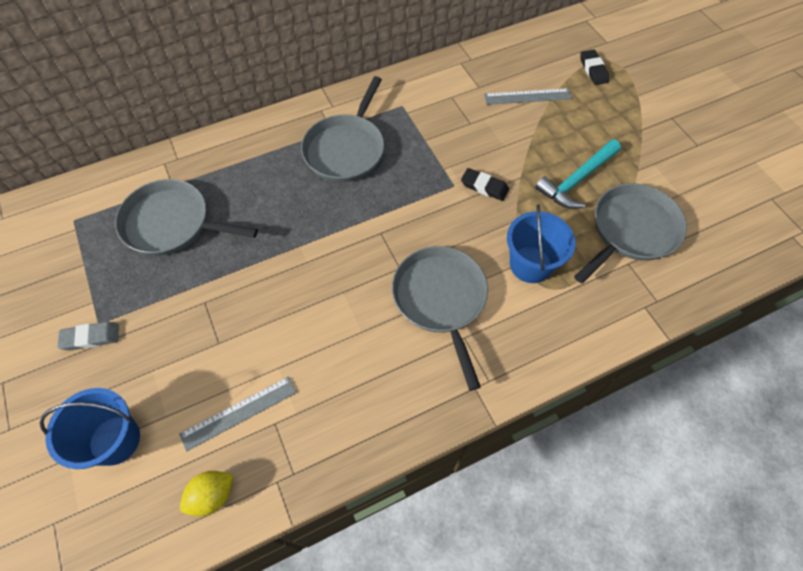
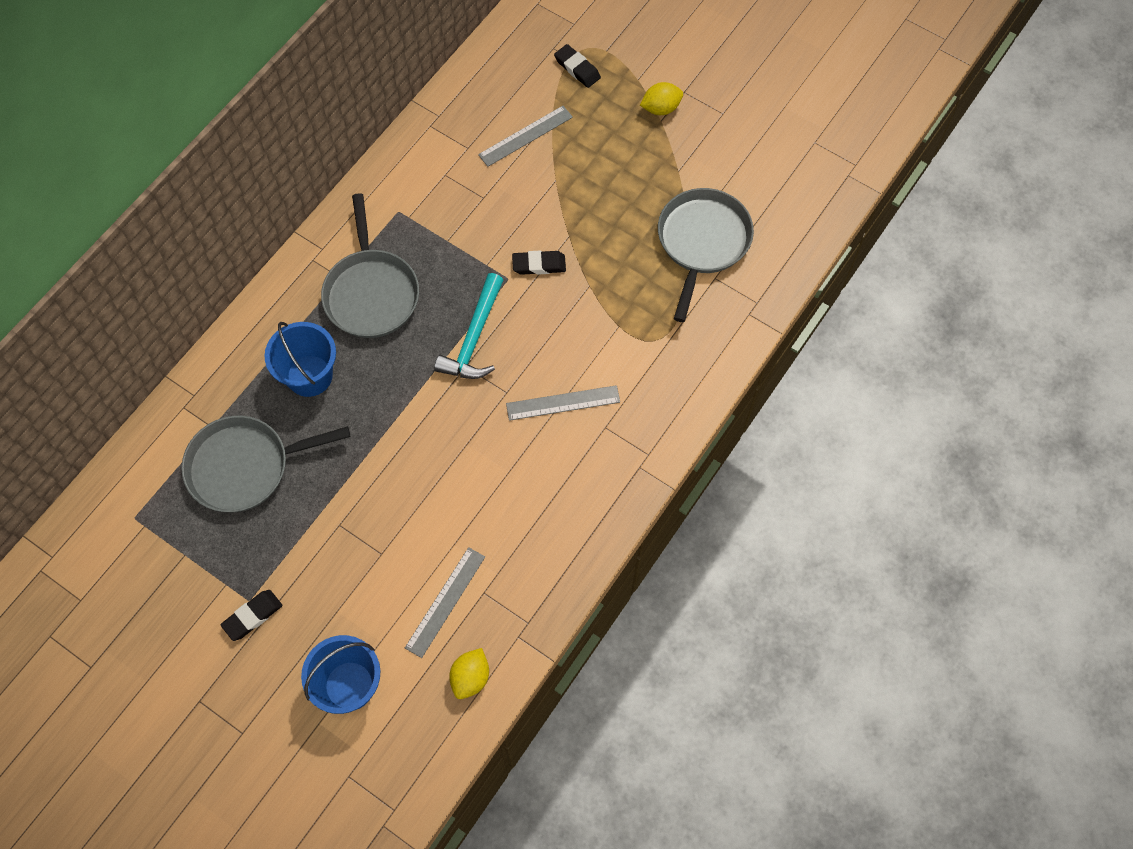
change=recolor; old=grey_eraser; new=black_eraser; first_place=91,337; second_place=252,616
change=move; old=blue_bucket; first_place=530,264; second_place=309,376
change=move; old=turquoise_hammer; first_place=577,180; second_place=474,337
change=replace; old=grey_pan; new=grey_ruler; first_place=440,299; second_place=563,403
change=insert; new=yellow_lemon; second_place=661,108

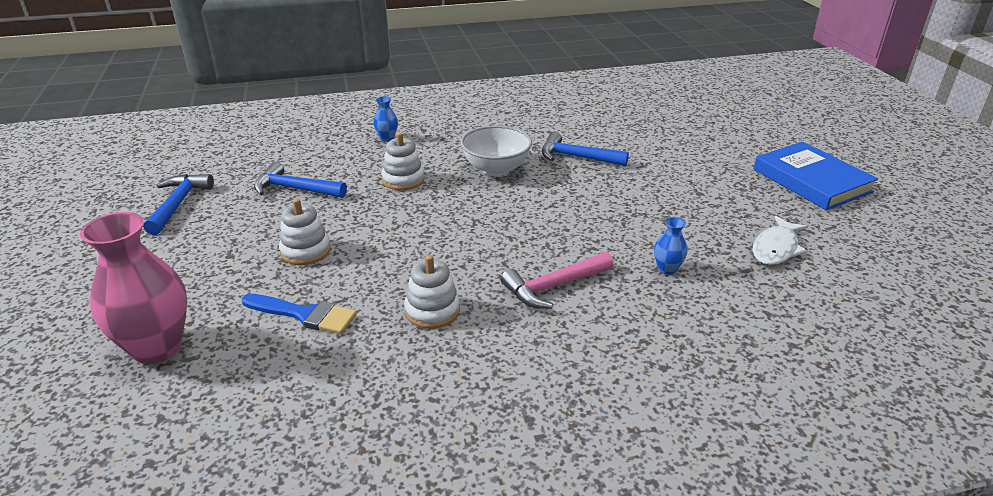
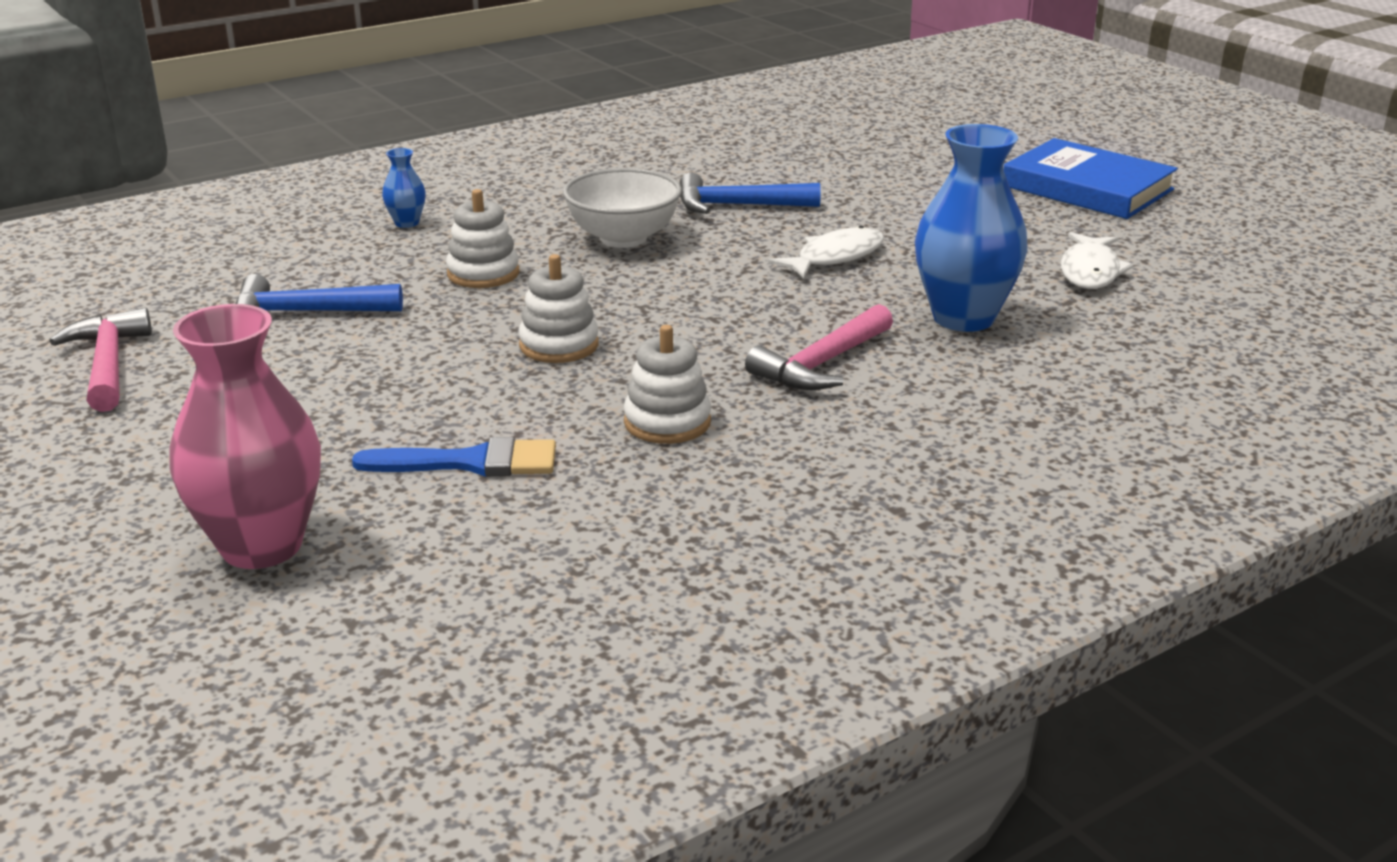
change=recolor; old=blue_hammer; new=pink_hammer; first_place=178,203; second_place=108,364
change=move; old=white_stacking_toy; first_place=305,251; second_place=559,345
change=insert; new=white_fish; second_place=835,257
change=resize; old=blue_vase; first_place=667,269; second_place=963,318; factor=2.24

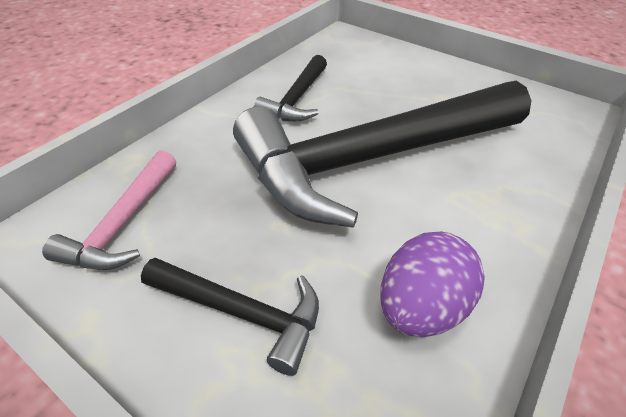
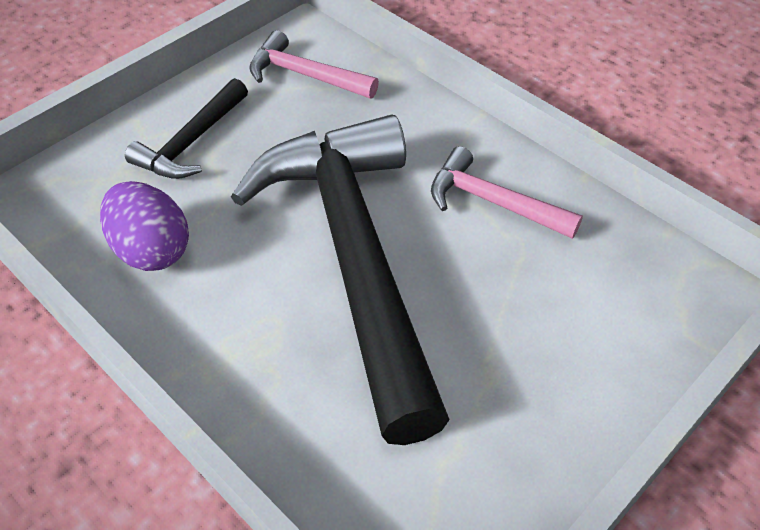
change=recolor; old=black_hammer; new=pink_hammer; first_place=297,99; second_place=492,202

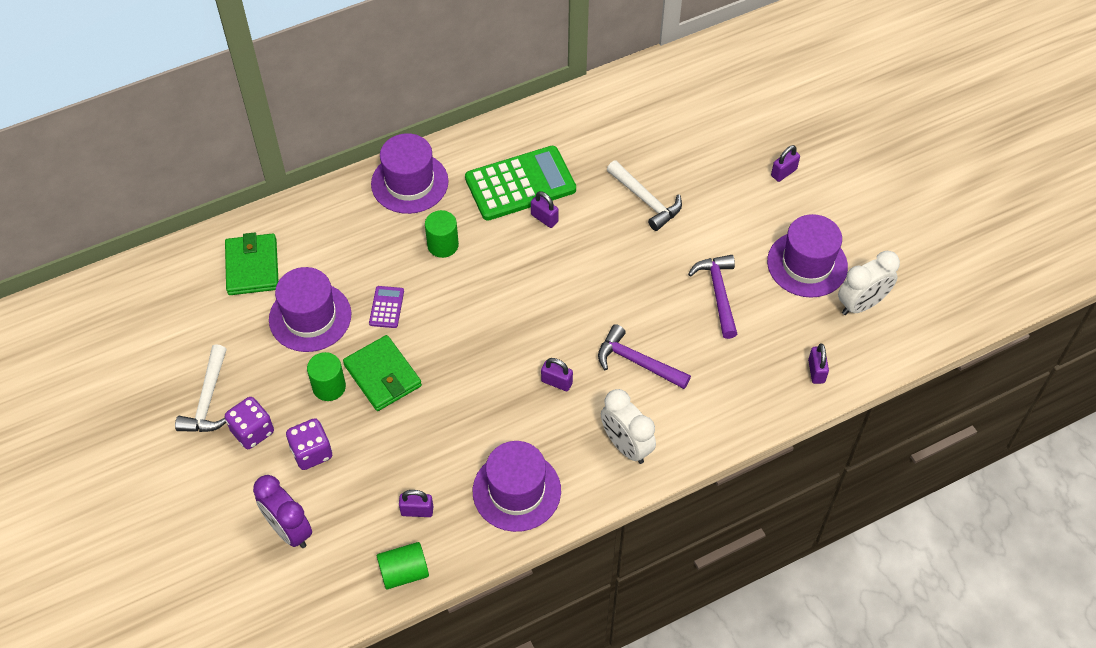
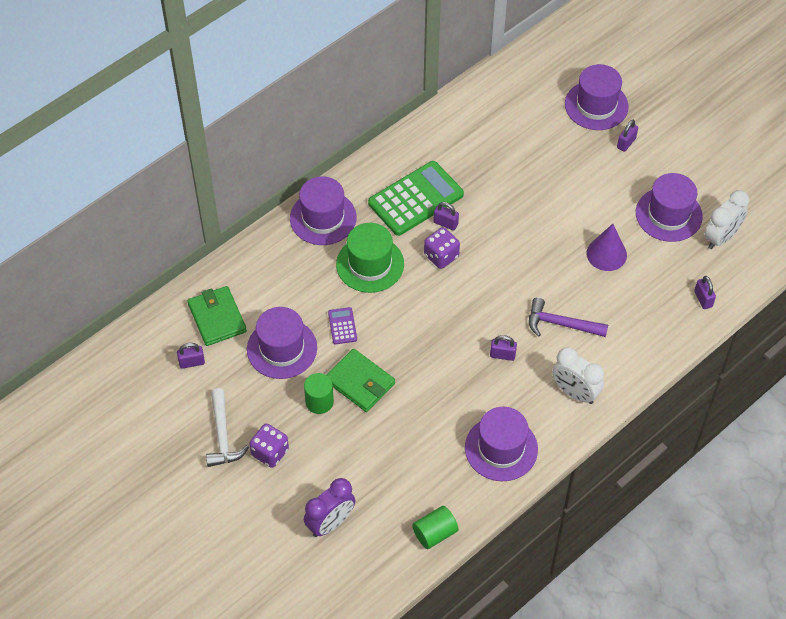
change=move; old=purple_padlock; first_place=417,511; second_place=192,362
change=rotate; old=purple_clock; first_place=289,530; second_place=330,523; degrees=-75
change=replace; old=green_cylinder; new=green_hat; first_place=443,245; second_place=370,264
change=move; old=purple_dice; first_place=311,452; second_place=441,256
change=insert; new=purple_hat; second_place=596,105
change=replace; old=purple_hammer; new=purple_cone; first_place=718,293; second_place=606,254
change=delete; old=white_hammer; first_place=646,200

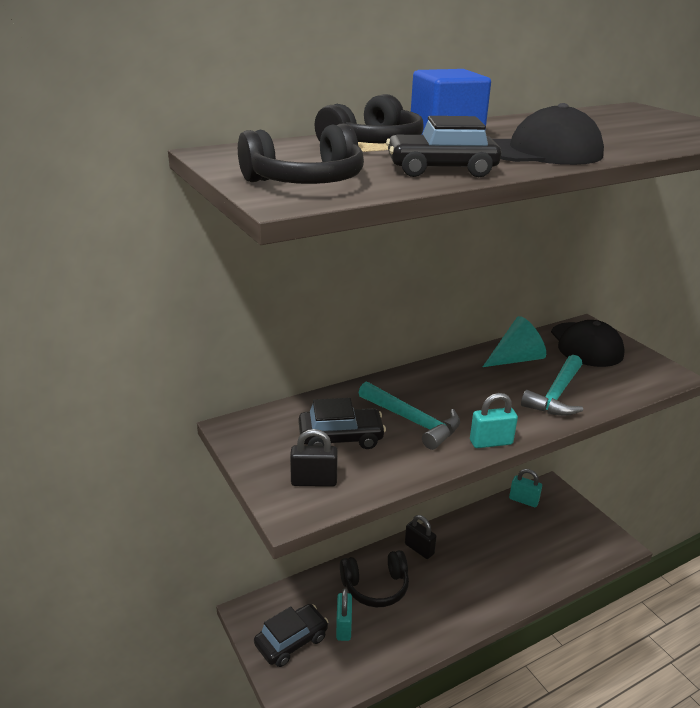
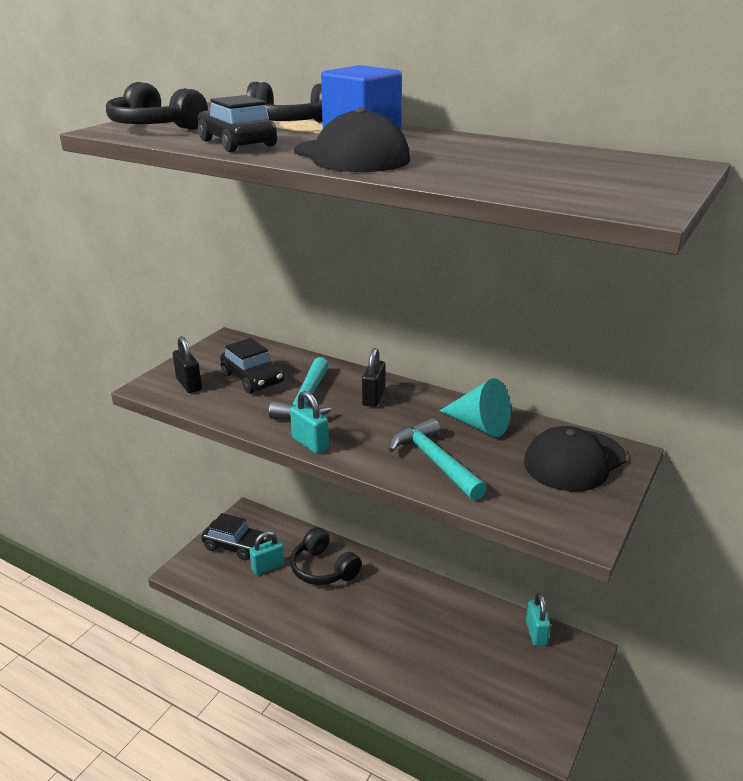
change=move; old=black_padlock; first_place=419,549; second_place=373,397
change=rotate; old=turquoise_hammer; first_place=556,395; second_place=435,461; degrees=60

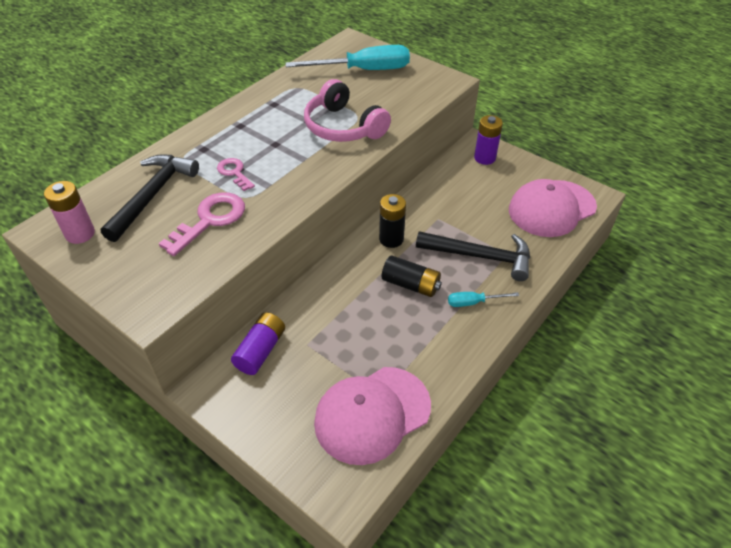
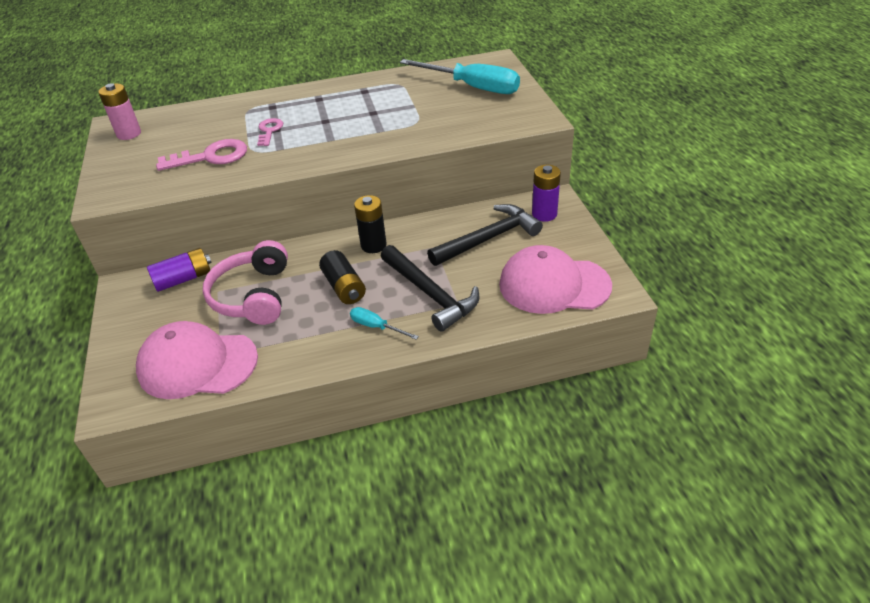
change=move; old=pink_headphones; first_place=343,127; second_place=253,295
change=move; old=black_hammer; first_place=152,195; second_place=488,238

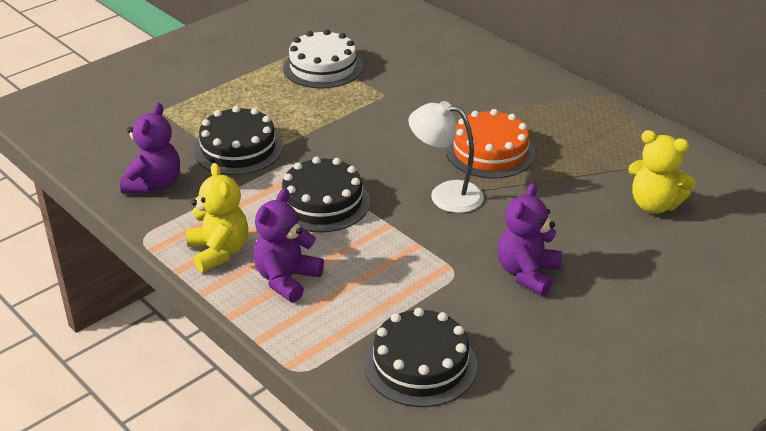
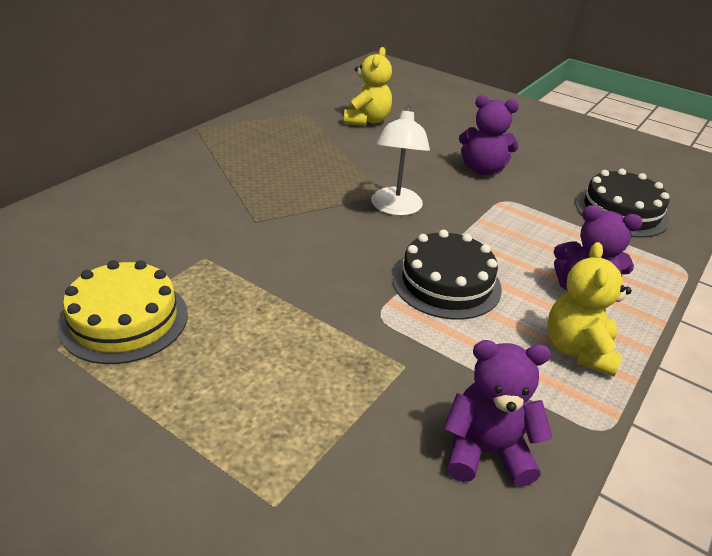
change=recolor; old=white_cake; new=yellow_cake; first_place=323,67; second_place=124,320
change=rotate; old=yellow_teddy_bear; first_place=219,252; second_place=578,350; degrees=-45
change=delete; old=black_cake; first_place=238,149
change=delete; old=orange_cake; first_place=490,152

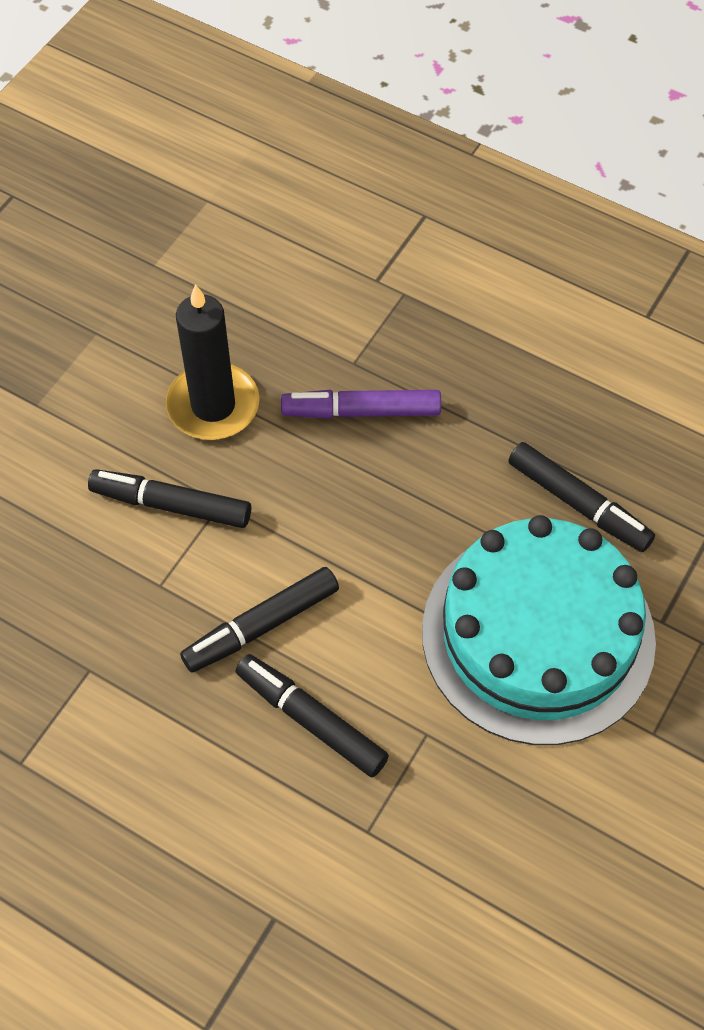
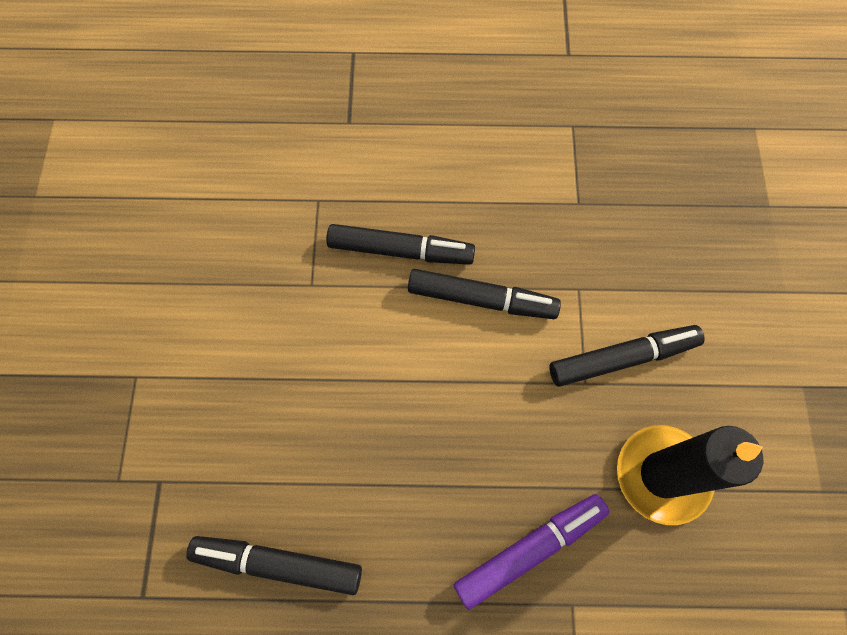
change=rotate; old=black_marker; first_place=262,626; second_place=481,299; degrees=75
change=delete; old=turquoise_cake; first_place=538,635

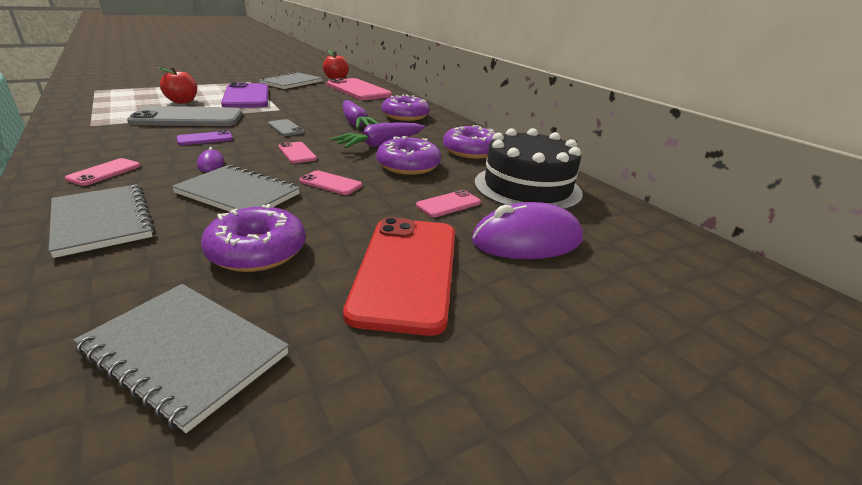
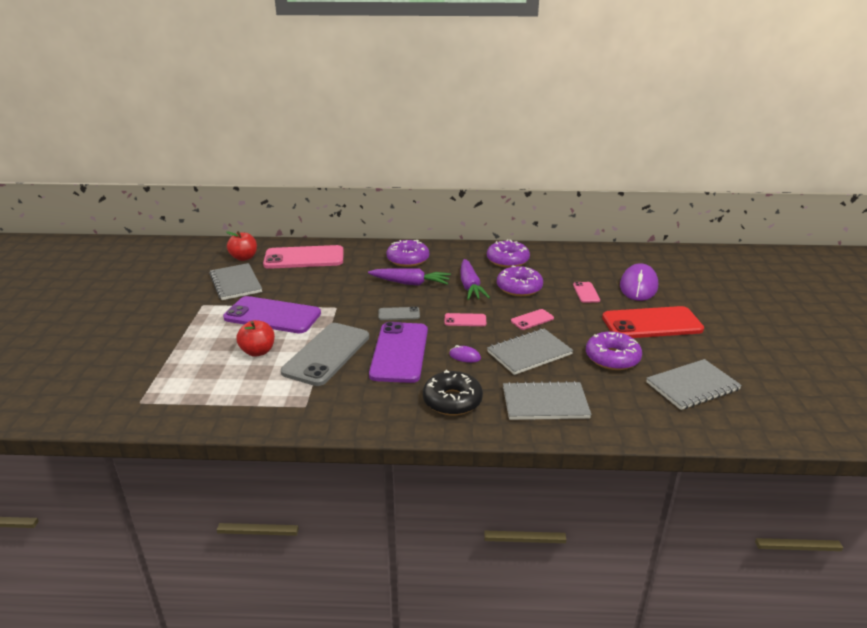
change=resize; old=purple_phone; first_place=205,139; second_place=399,352; factor=2.19
change=replace; old=pink_phone; new=black_donut; first_place=104,172; second_place=452,401
change=rotate; old=red_phone; first_place=406,271; second_place=652,324; degrees=-45
change=delete; old=black_cake; first_place=527,187

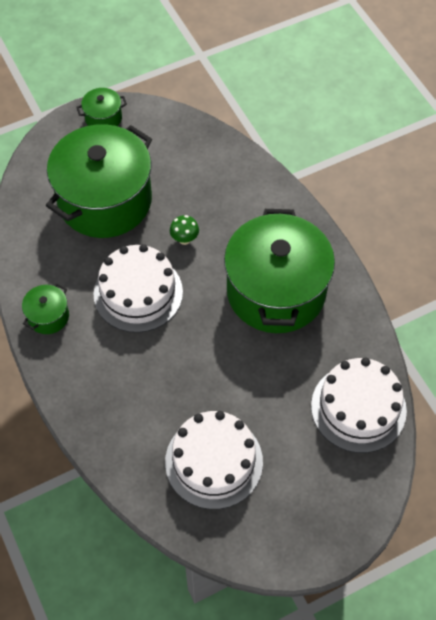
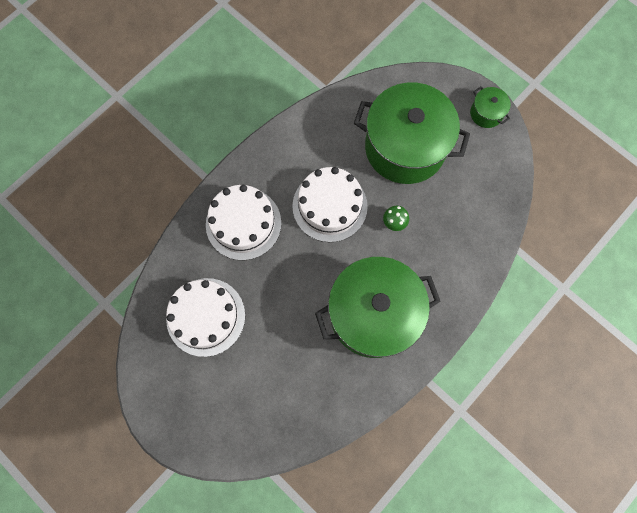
change=move; old=white_cake; first_place=358,408; second_place=243,223
change=delete; old=green_pot; first_place=48,316

